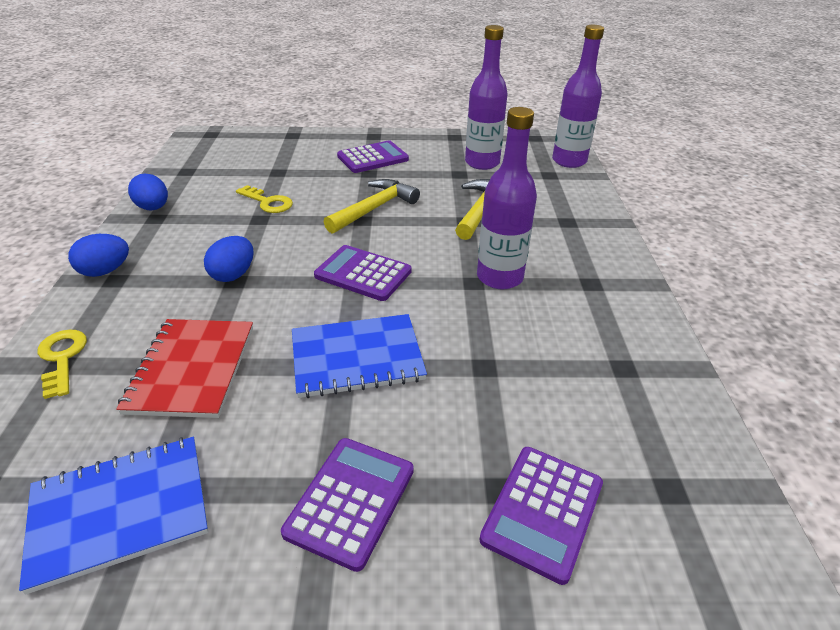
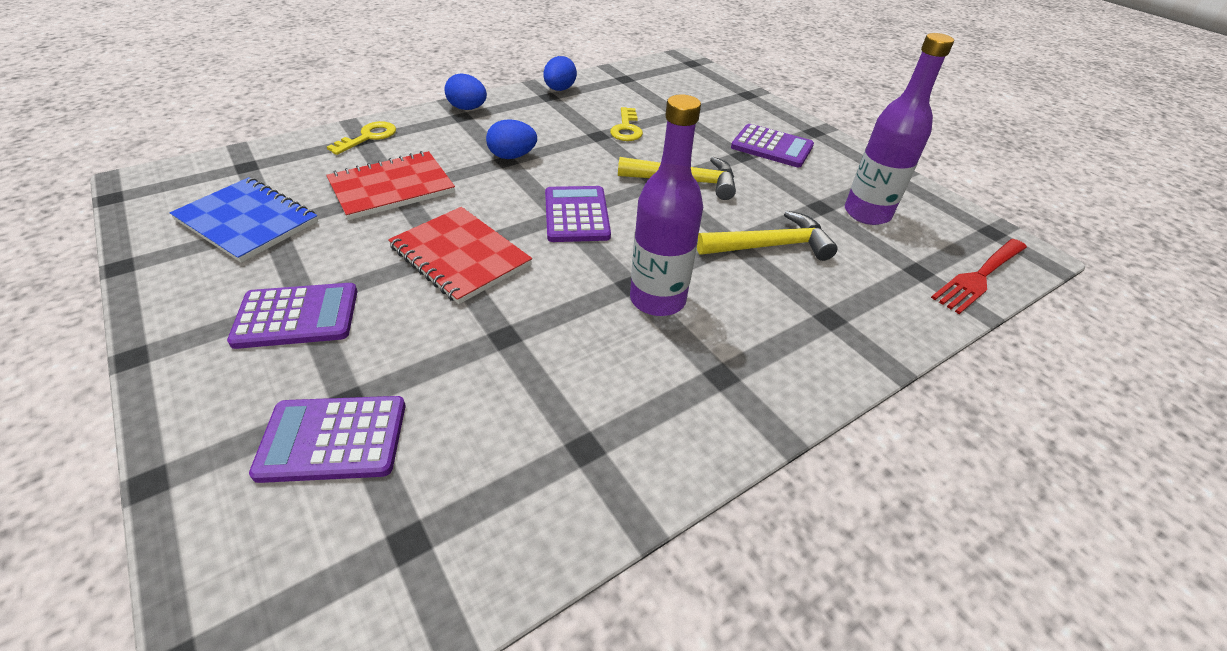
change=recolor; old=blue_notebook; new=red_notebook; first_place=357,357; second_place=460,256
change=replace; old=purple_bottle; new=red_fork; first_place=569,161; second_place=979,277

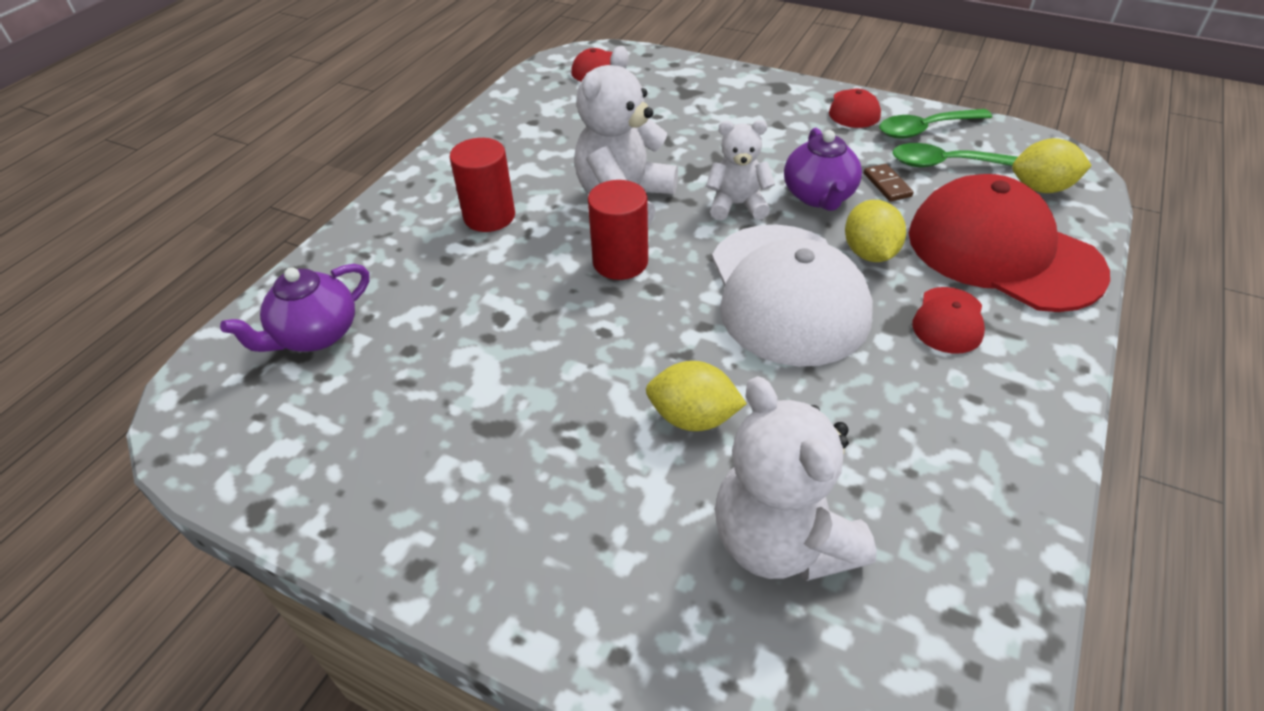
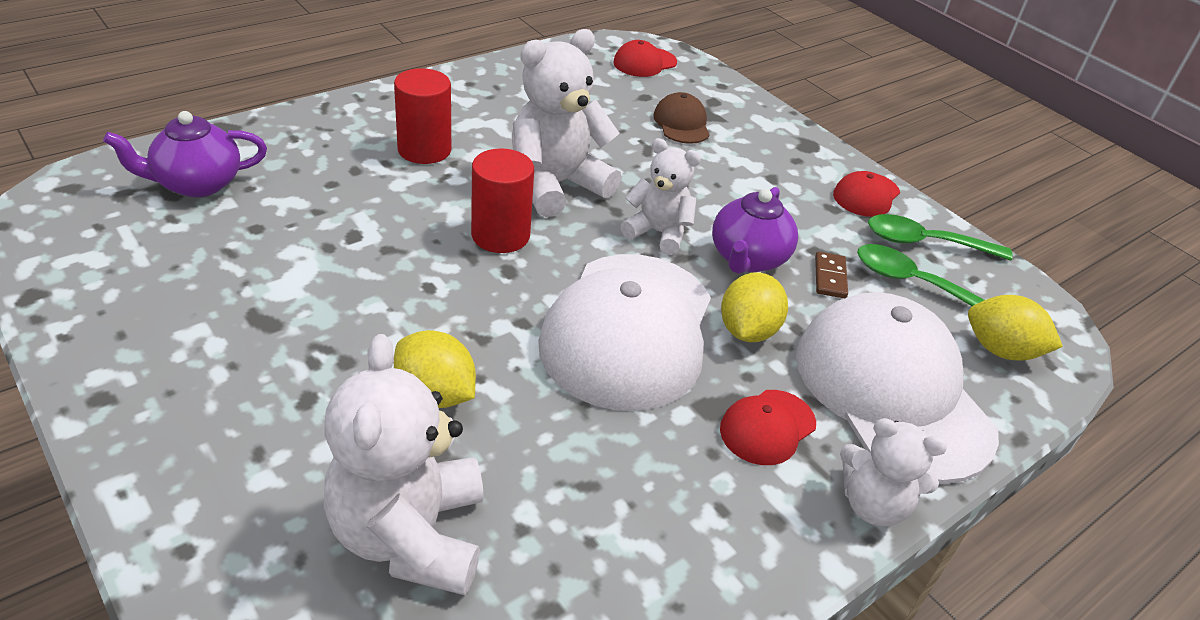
change=insert; new=brown_cap; second_place=681,123
change=recolor; old=red_cap; new=white_cap; first_place=1002,252; second_place=892,391
change=insert; new=white_teddy_bear; second_place=873,505

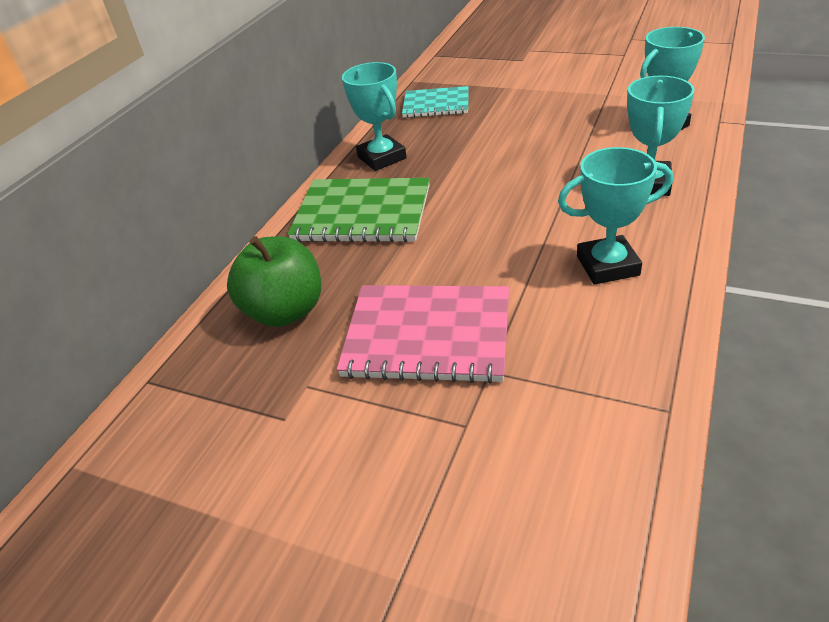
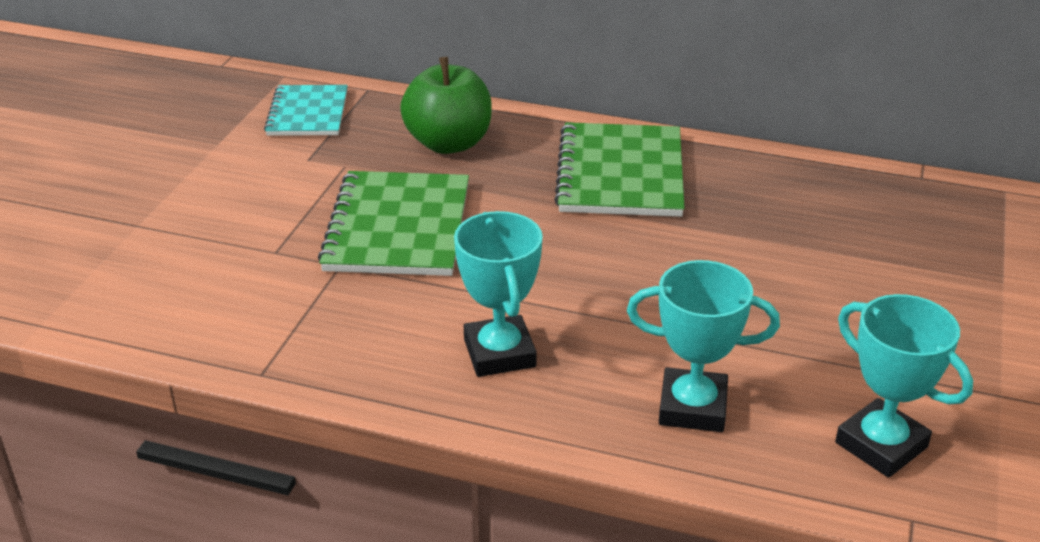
change=move; old=turquoise_notebook; first_place=436,104; second_place=308,113
change=recolor; old=pink_notebook; new=green_notebook; first_place=427,335; second_place=398,227
change=delete; old=turquoise_trophy; first_place=382,158

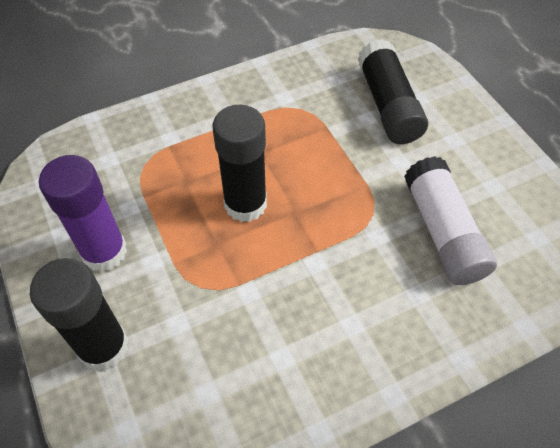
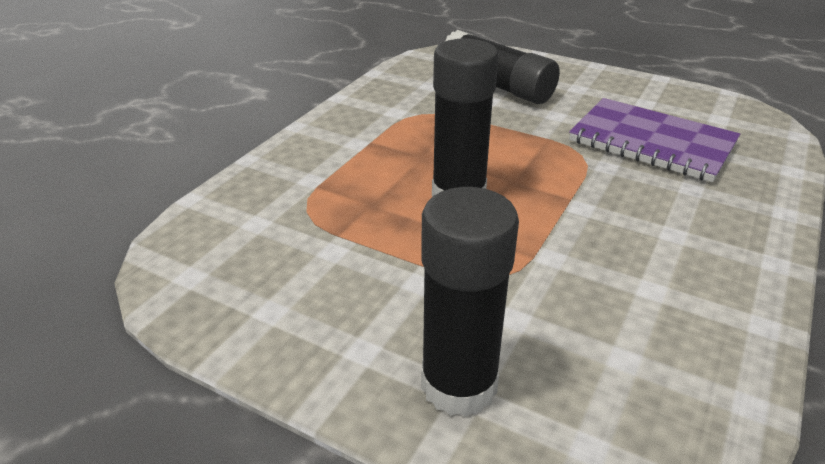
change=replace; old=white_glue_stick; new=purple_notebook; first_place=442,232; second_place=652,142
change=delete; old=purple_glue_stick; first_place=104,252

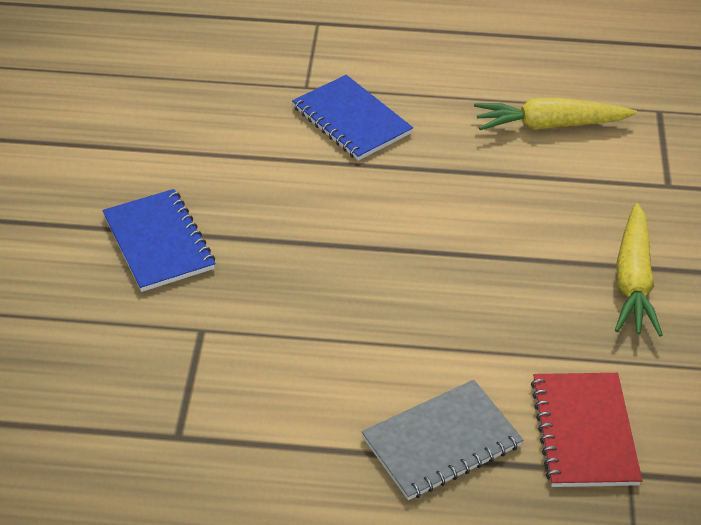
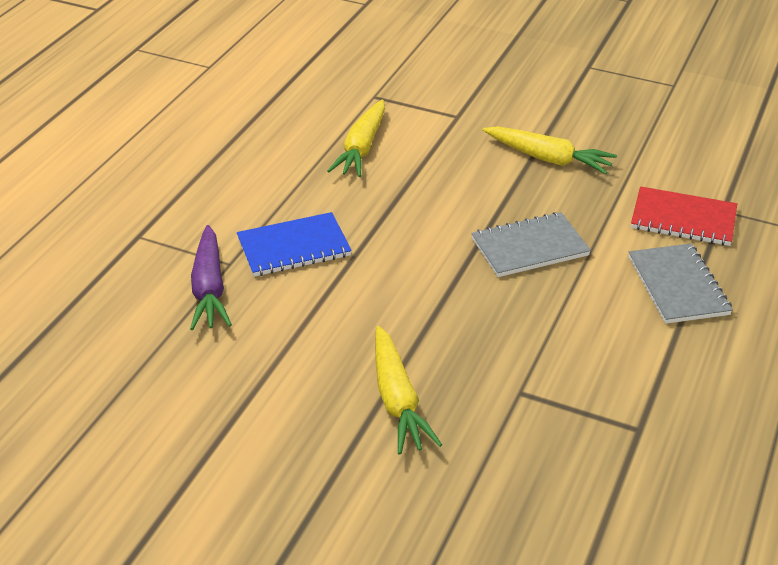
change=insert; new=purple_carrot; second_place=209,288
change=replace; old=blue_notebook; new=yellow_carrot; first_place=158,242; second_place=397,400
change=insert; new=grey_notebook; second_place=530,247

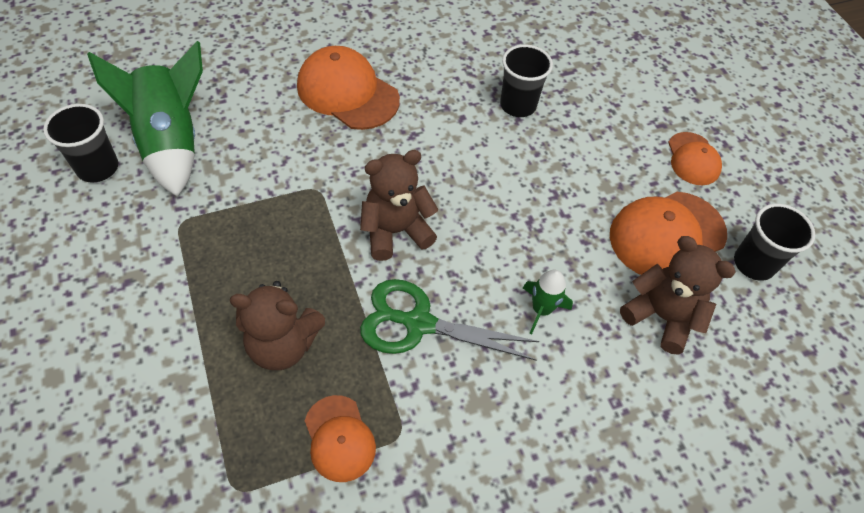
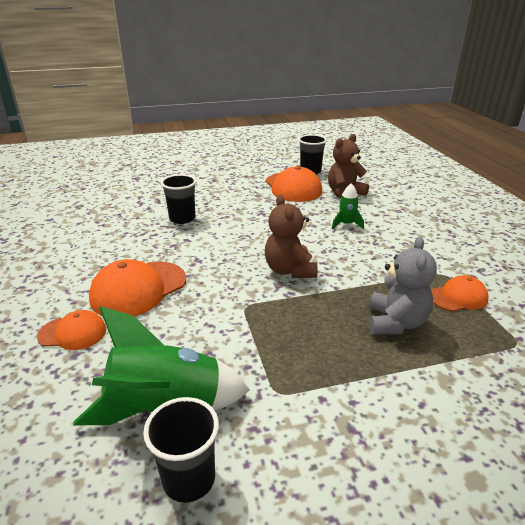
change=move; old=orange_cap; first_place=693,159; second_place=73,333
change=recolor; old=brown_teddy_bear; new=grey_teddy_bear; first_place=283,345; second_place=396,323
change=delete; old=green_scissors; first_place=418,323

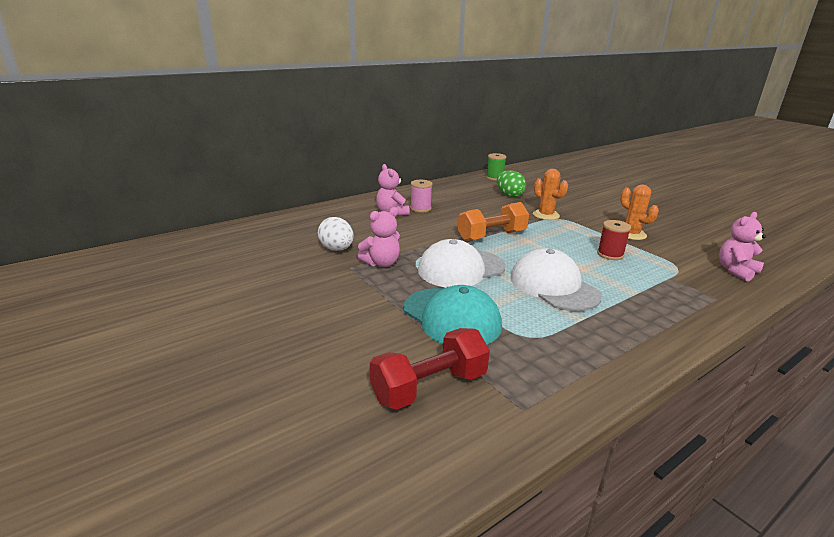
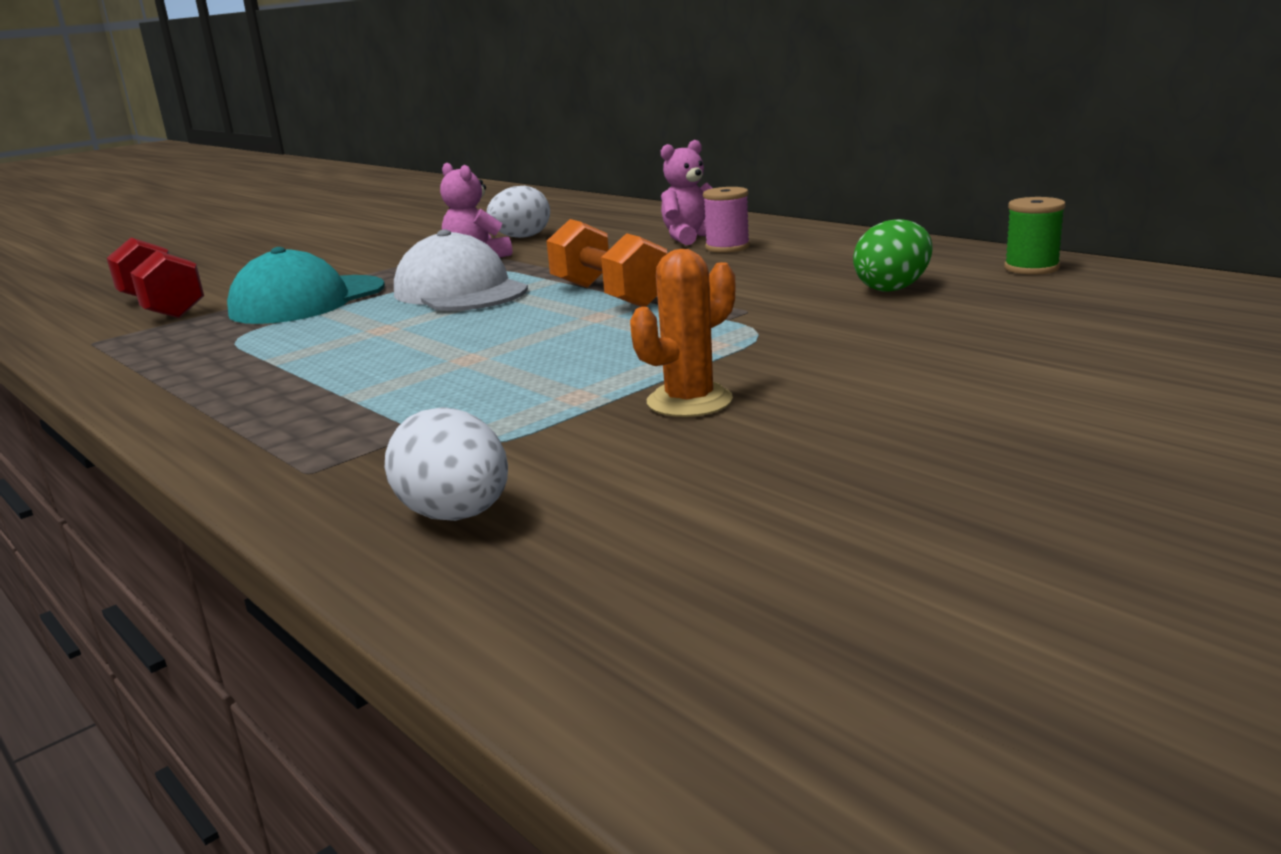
change=replace; old=pink_teddy_bear; new=white_egg; first_place=736,271; second_place=456,515
change=delete; old=white_cap; first_place=554,286
change=delete; old=orange_cactus; first_place=546,215
change=delete; old=red_spool; first_place=610,254

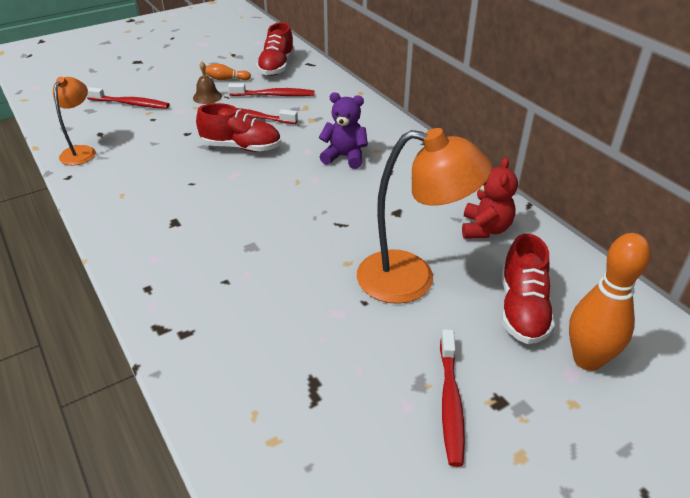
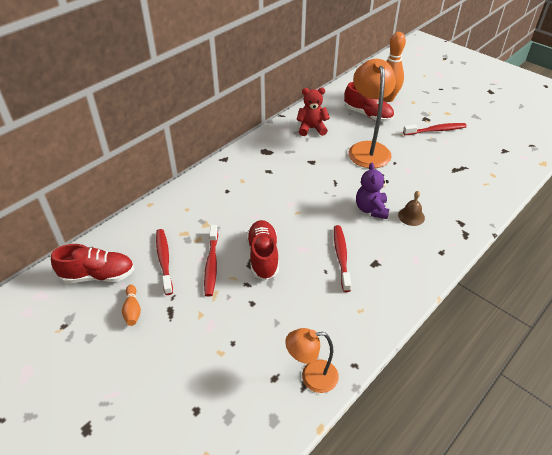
change=move; old=red_toothbrush; first_place=130,104; second_place=341,257
change=rotate; old=red_shoe; first_place=522,309; second_place=368,115; degrees=45
change=move; old=purple_teddy_bear; first_place=344,157; second_place=371,209
change=move; old=brown_bell; first_place=207,97; second_place=411,216

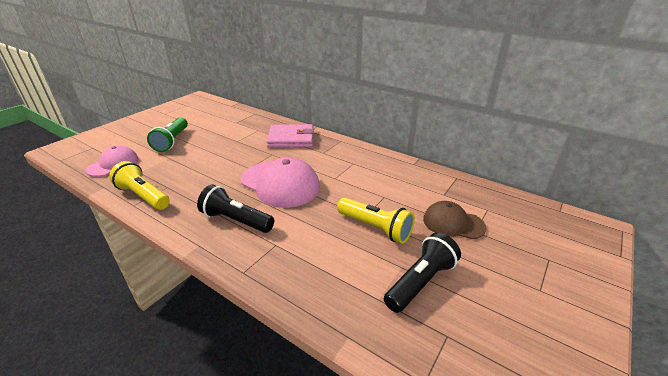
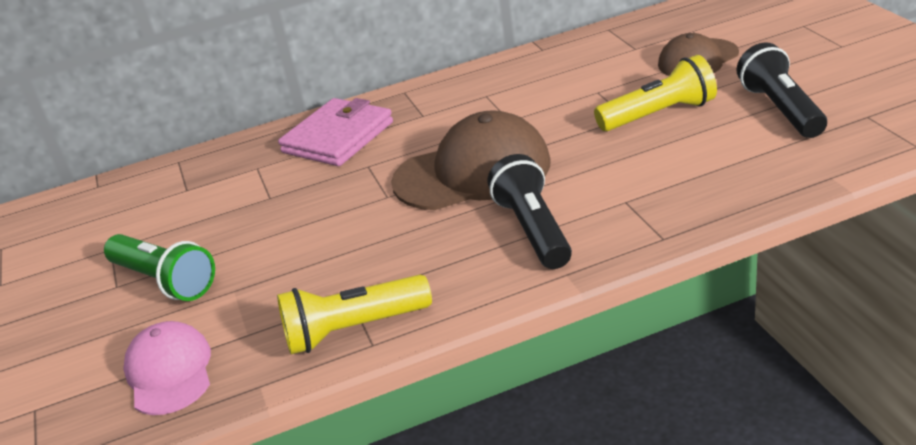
change=recolor; old=pink_cap; new=brown_cap; first_place=280,184; second_place=472,172
change=rotate; old=black_flashlight; first_place=236,220; second_place=533,229; degrees=105

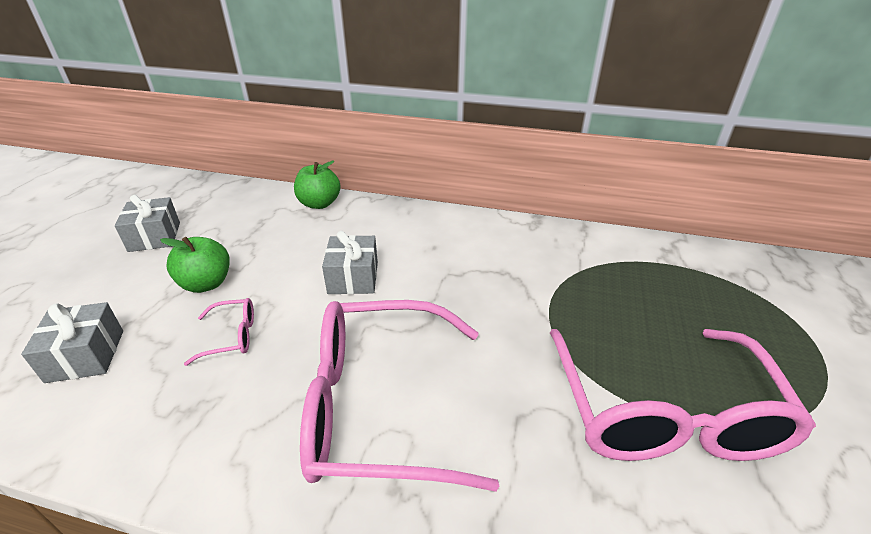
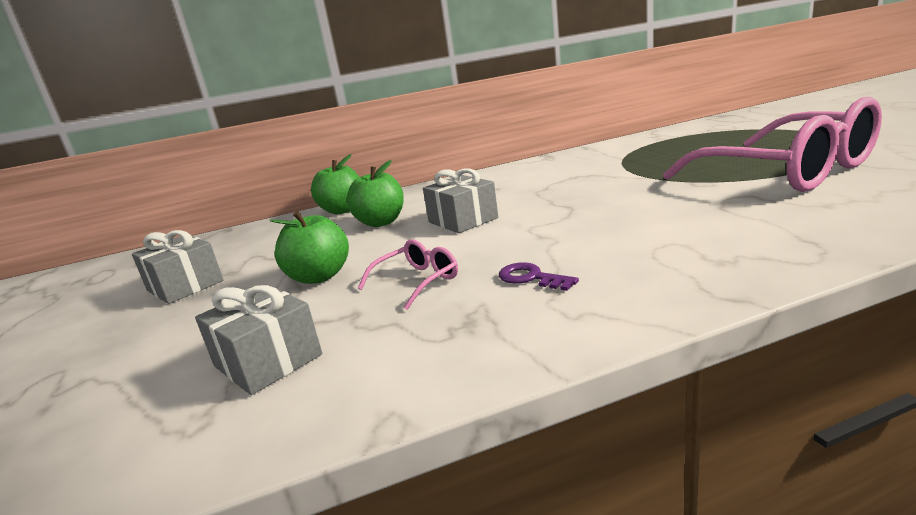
change=insert; new=green_apple; second_place=381,222
change=insert; new=purple_key; second_place=531,278
change=delete; old=pink_glasses; first_place=380,405

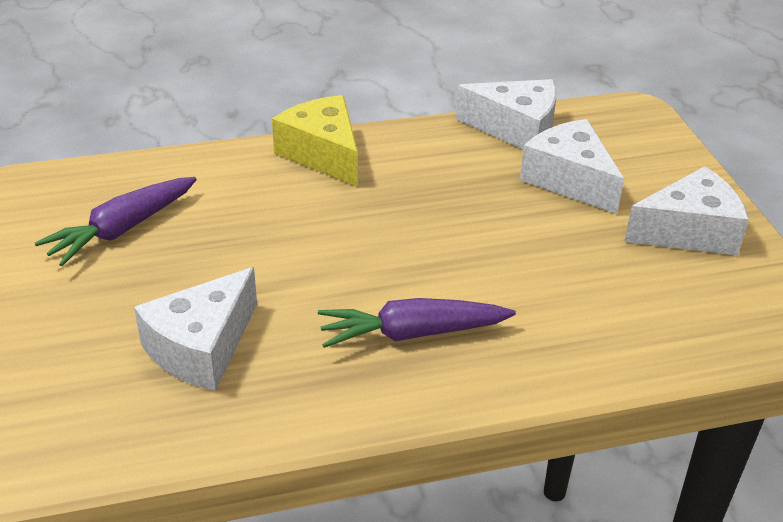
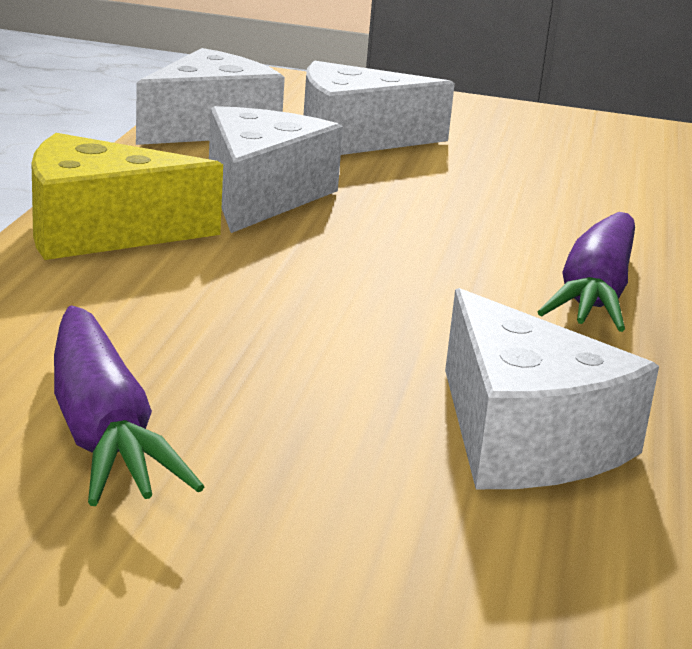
change=move; old=white_cheese; first_place=689,231; second_place=260,195

